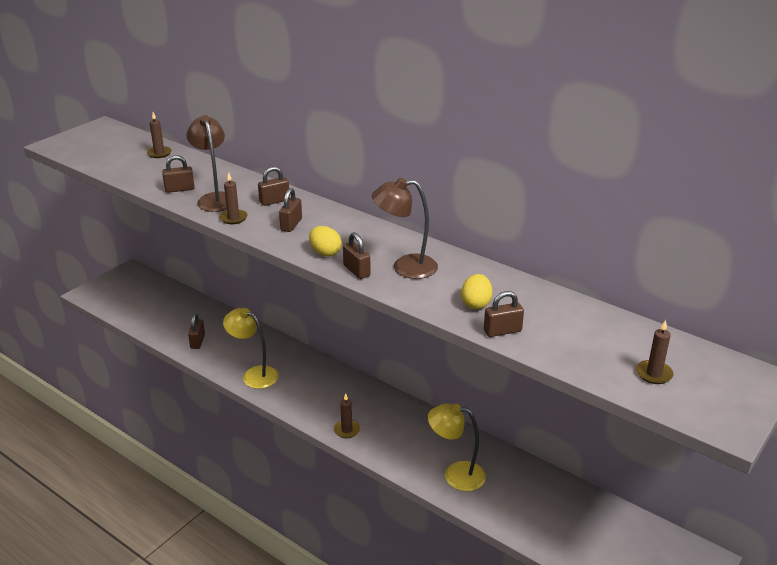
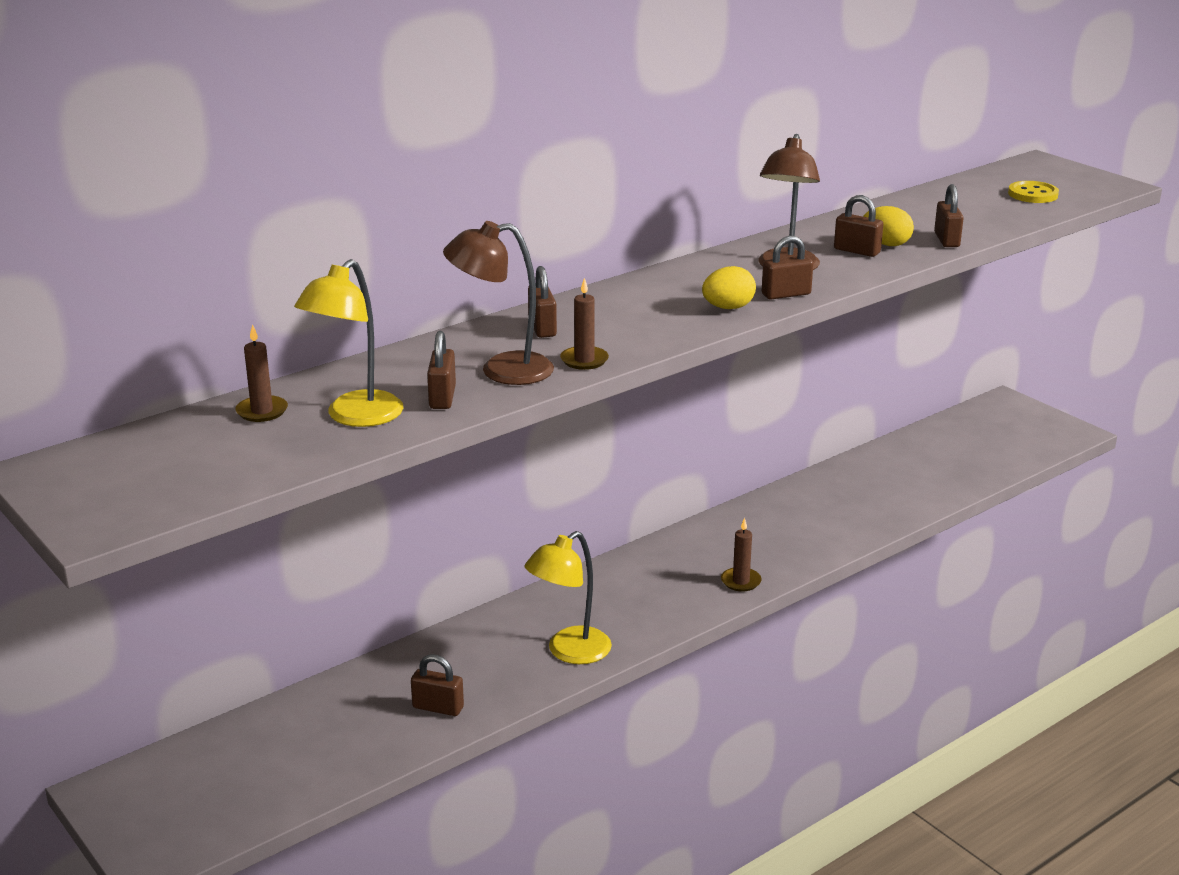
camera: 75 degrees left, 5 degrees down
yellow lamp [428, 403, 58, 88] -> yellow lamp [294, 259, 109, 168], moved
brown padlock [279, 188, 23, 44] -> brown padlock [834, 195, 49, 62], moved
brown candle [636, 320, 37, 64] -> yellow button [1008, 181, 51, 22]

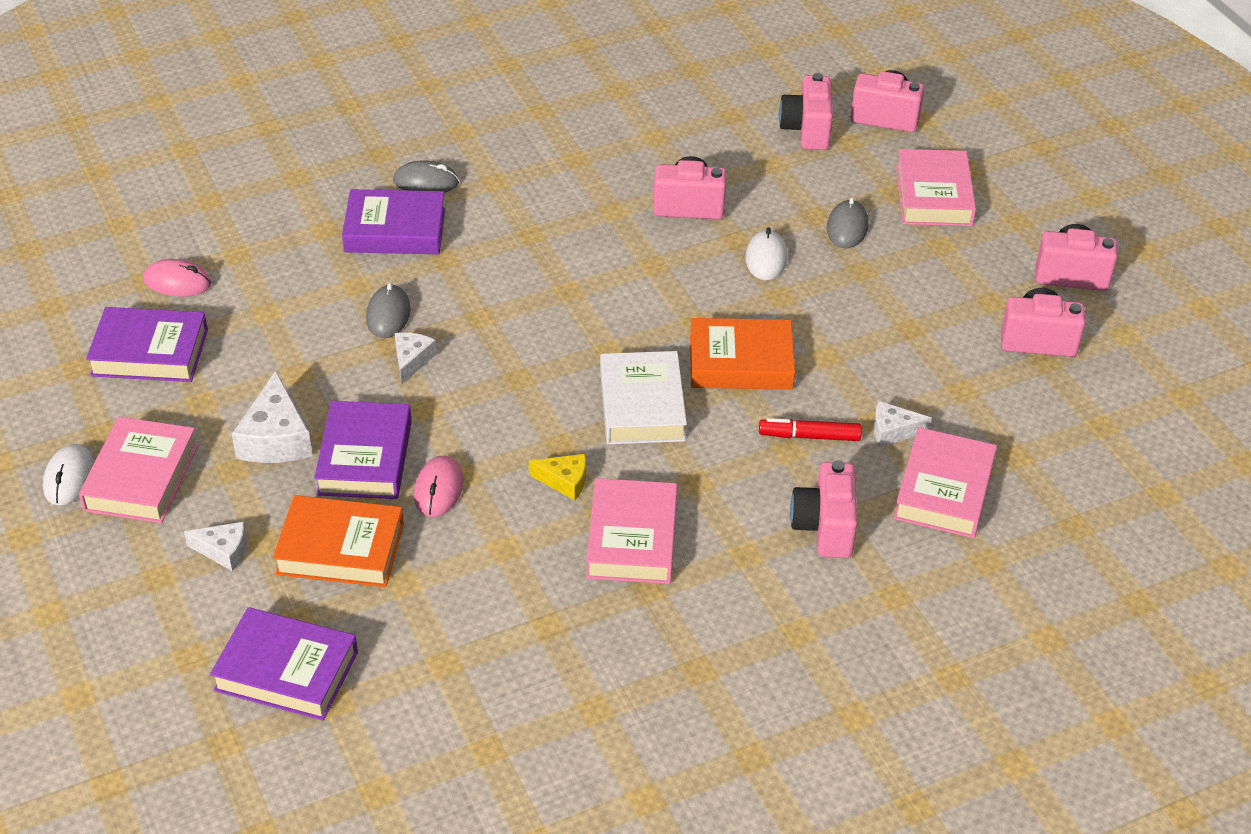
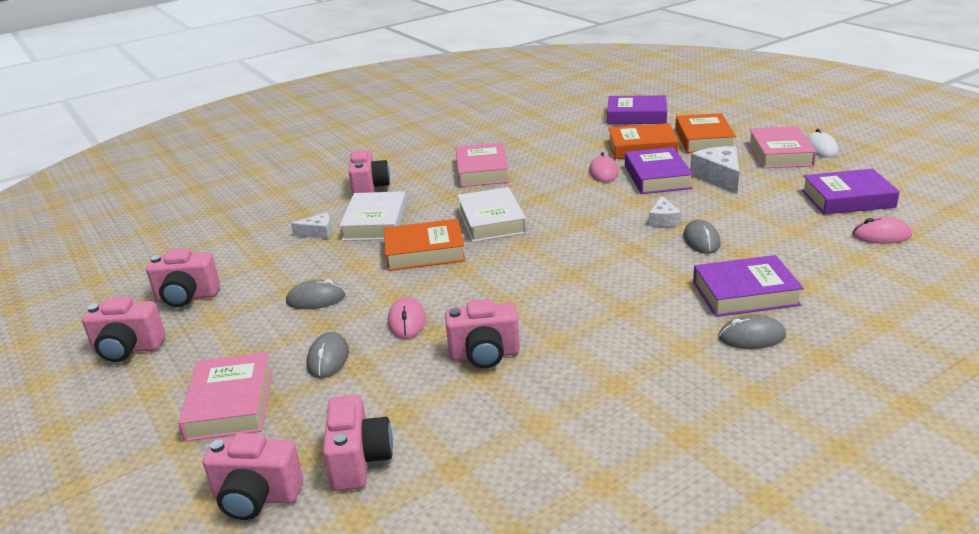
camera: 175 degrees right, 15 degrees down
none -> grey mouse [286, 279, 59, 30]
red marker [759, 418, 103, 23] -> white book [340, 191, 67, 50]
white mouse [745, 227, 42, 53] -> pink mouse [388, 297, 38, 42]
white cheese [184, 522, 63, 49] -> orange book [675, 113, 61, 40]
yellow cheese [529, 454, 57, 47] -> none
pink book [894, 427, 103, 111] -> none

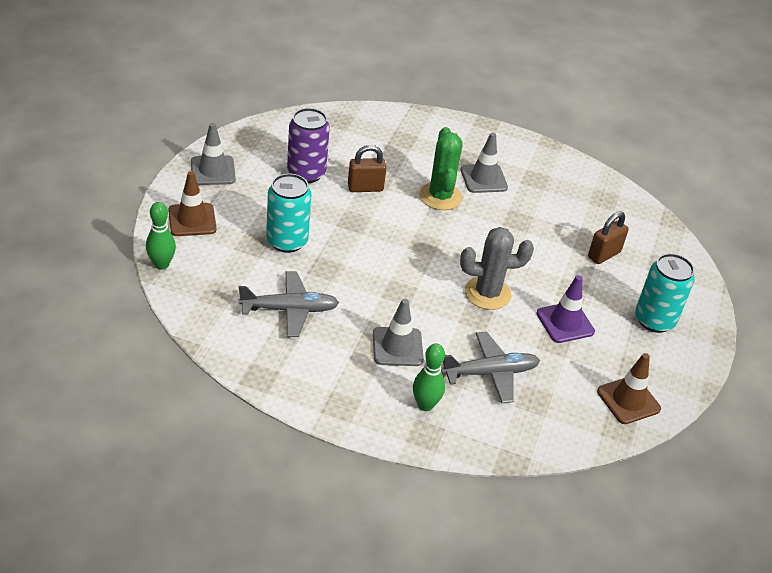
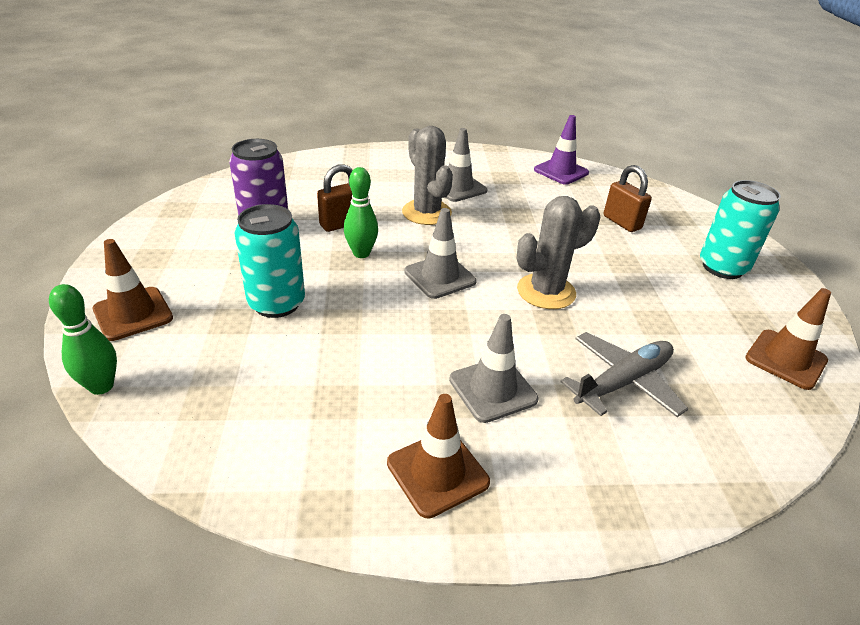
camera: 20 degrees left, 5 degrees down
green bowling pin [413, 343, 32, 68] -> green bowling pin [344, 167, 34, 91], moved
none -> brown traffic cone [387, 394, 103, 125]
green cactus [419, 127, 44, 83] -> grey cactus [402, 126, 51, 99]
grey traffic cone [191, 123, 45, 62] -> grey traffic cone [404, 208, 73, 91], moved
purple traffic cone [536, 275, 59, 68] -> purple traffic cone [534, 115, 55, 70], moved
brown padlock [588, 211, 41, 53] -> brown padlock [604, 165, 48, 67], 60 degrees counterclockwise
grey plane [238, 271, 101, 66] -> none

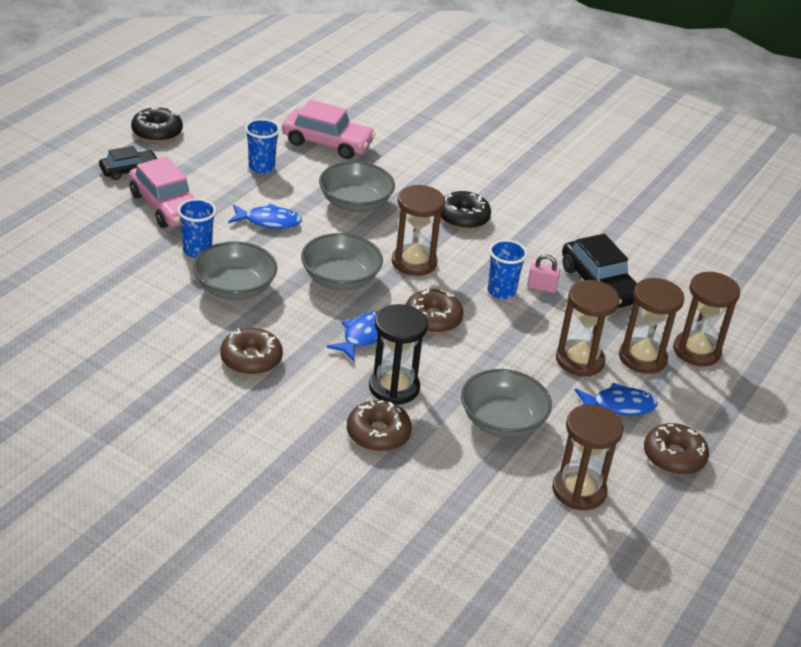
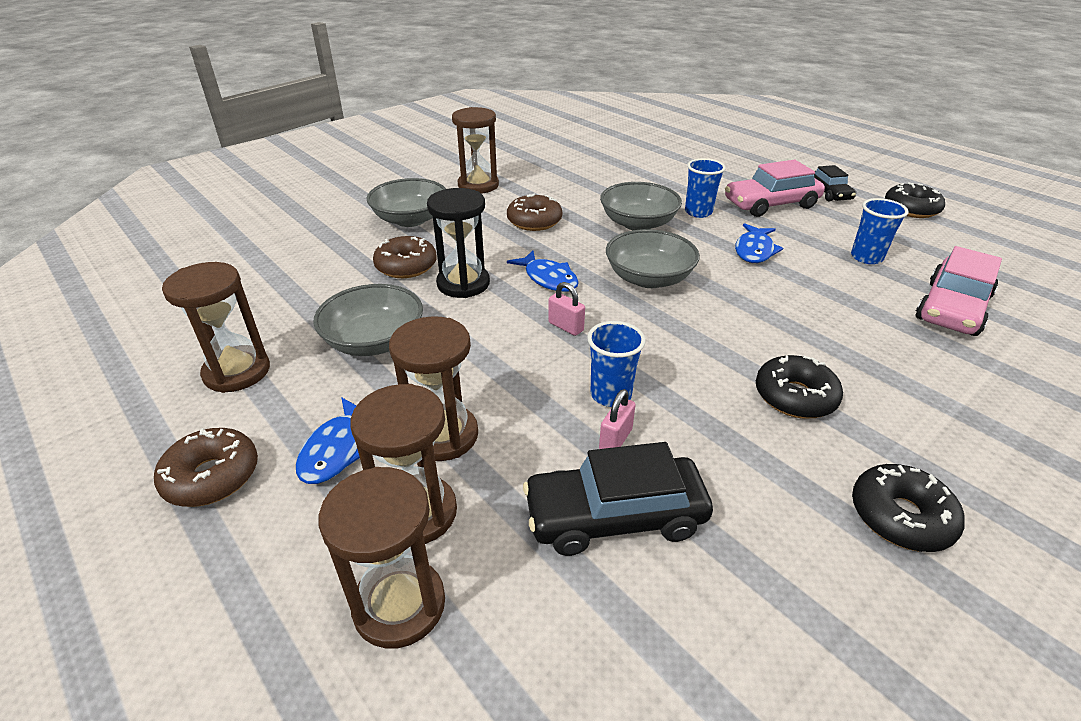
camera: 110 degrees right, 0 degrees up
grey bowl [319, 161, 76, 51] -> grey bowl [366, 178, 80, 49], moved
brown hourglass [392, 185, 53, 91] -> brown hourglass [452, 107, 47, 87], moved
brown donut [405, 289, 58, 44] -> pink padlock [548, 282, 37, 54]
none -> black donut [852, 464, 113, 88]

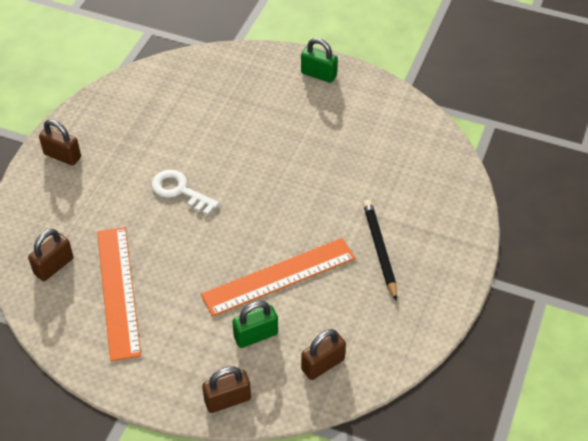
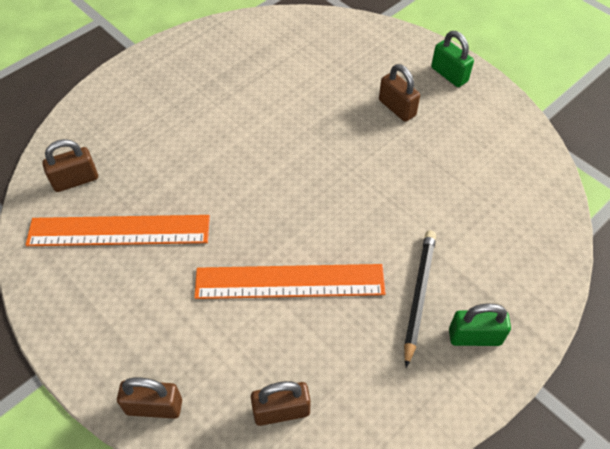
camera: 25 degrees right, 5 degrees up
orange ruler [97, 227, 44, 134] -> orange ruler [25, 215, 185, 31], 75 degrees clockwise
brown padlock [39, 119, 42, 47] -> brown padlock [379, 64, 41, 58], moved
green padlock [232, 301, 46, 47] -> green padlock [449, 303, 62, 43], moved
white key [151, 170, 68, 45] -> none

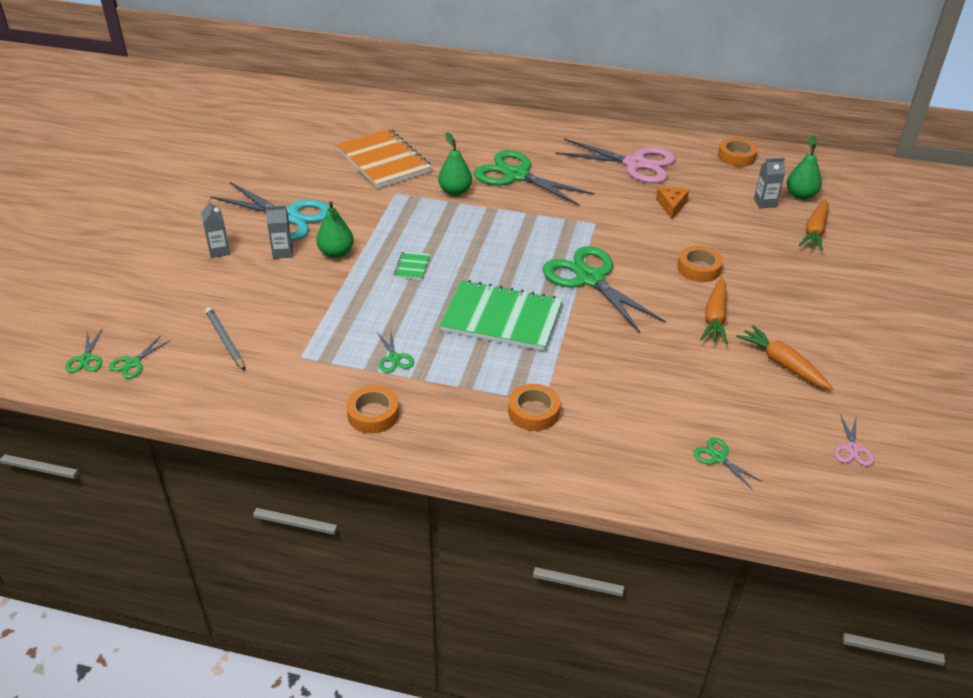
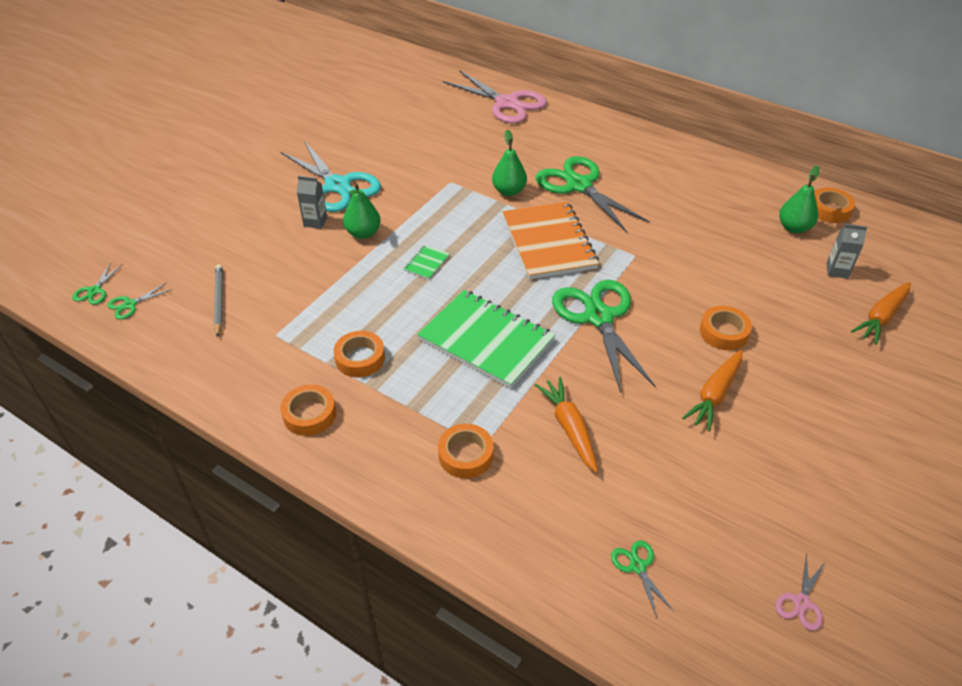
camera: 20 degrees right, 5 degrees up
green scissors [377, 331, 37, 42] -> orange tape [334, 331, 51, 46]
pink scissors [555, 138, 121, 46] -> pink scissors [443, 70, 104, 53], moved
orange notebook [336, 129, 96, 60] -> orange notebook [503, 202, 96, 77], moved
orange carrot [736, 325, 97, 65] -> orange carrot [535, 377, 63, 96], moved
green pear [787, 136, 35, 64] -> green pear [779, 166, 40, 67], moved
grey carton [201, 200, 29, 58] -> none
orange cheese [656, 187, 33, 32] -> none

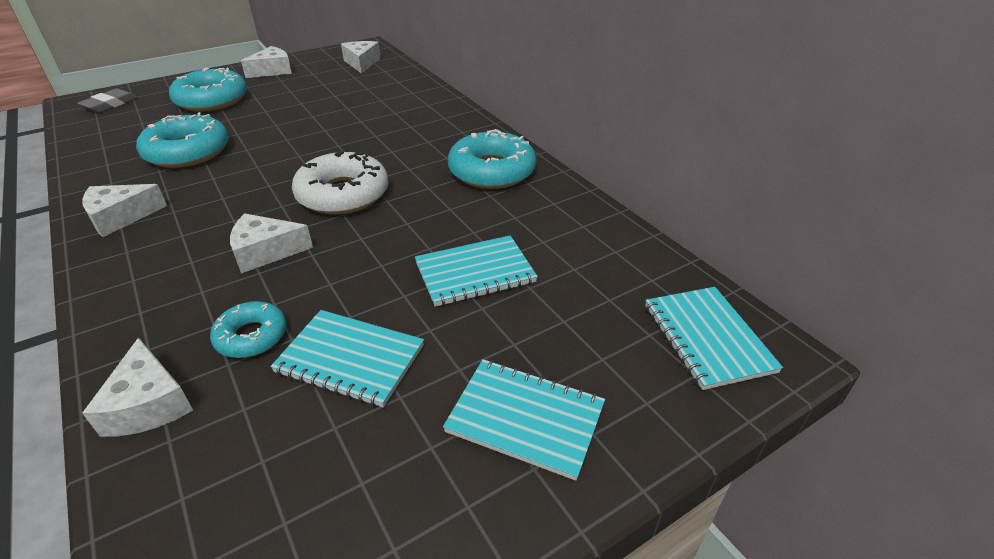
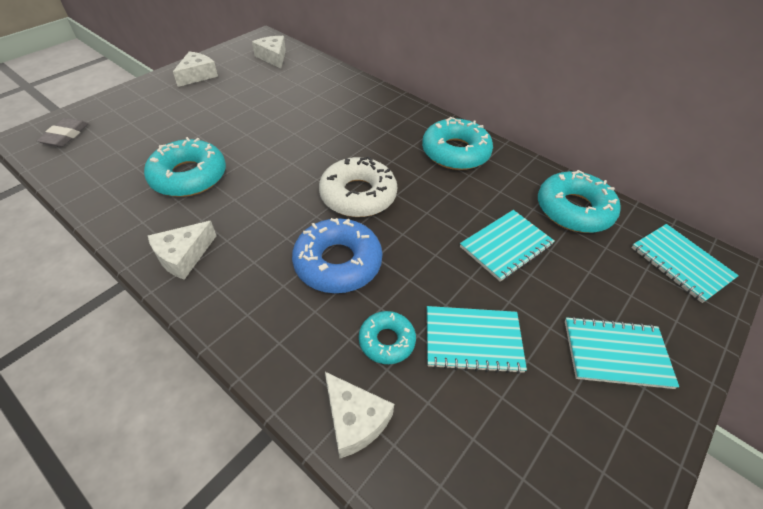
camera: 20 degrees left, 10 degrees up
white cheese [230, 213, 83, 61] -> blue donut [292, 218, 90, 75]
turquoise donut [169, 68, 78, 44] -> turquoise donut [538, 170, 83, 63], moved

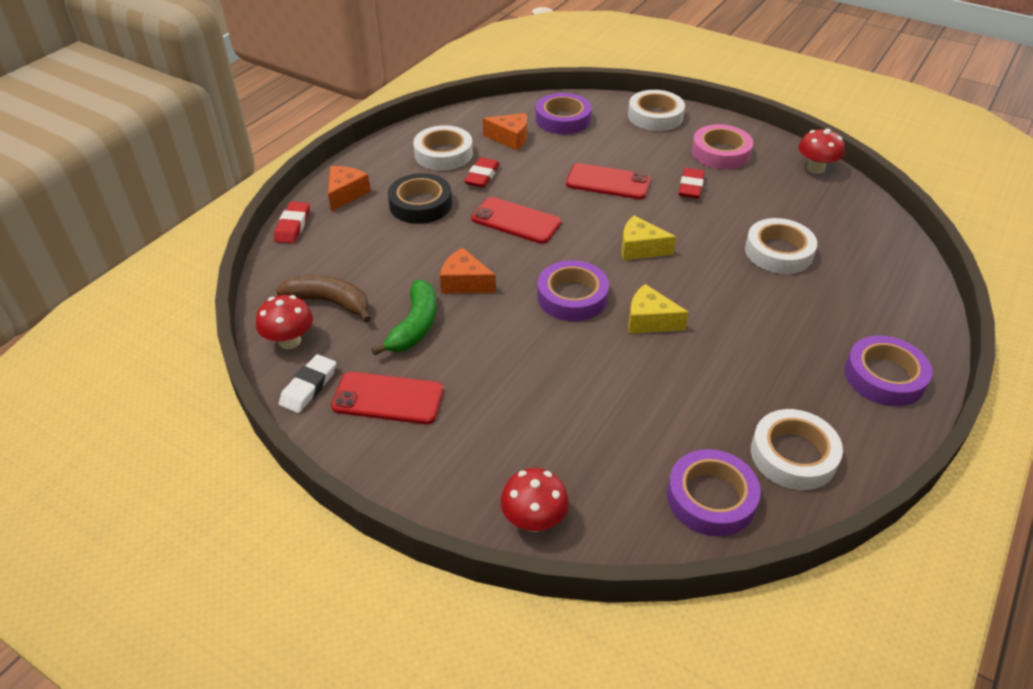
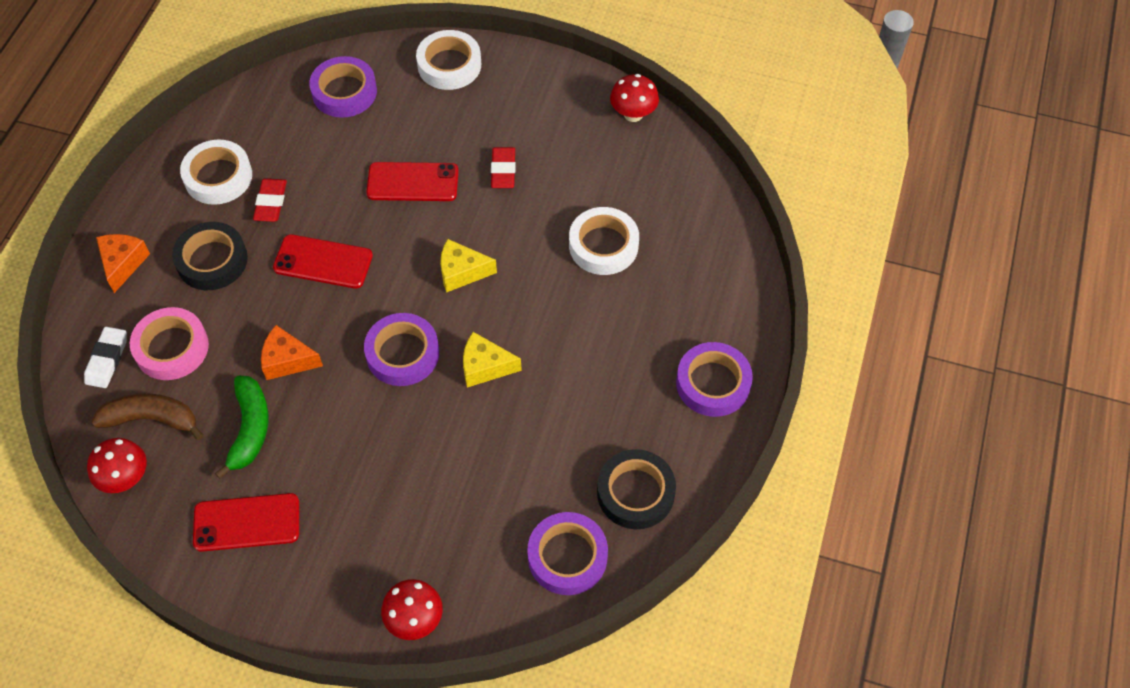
camera: 15 degrees left, 15 degrees up
white eraser [279, 354, 57, 59] -> white eraser [84, 327, 43, 61], moved
pink tape [692, 124, 61, 45] -> pink tape [130, 307, 79, 73], moved
white tape [751, 409, 92, 81] -> black tape [597, 449, 79, 80]
red eraser [274, 202, 36, 42] -> none
orange cheese [483, 113, 44, 38] -> none

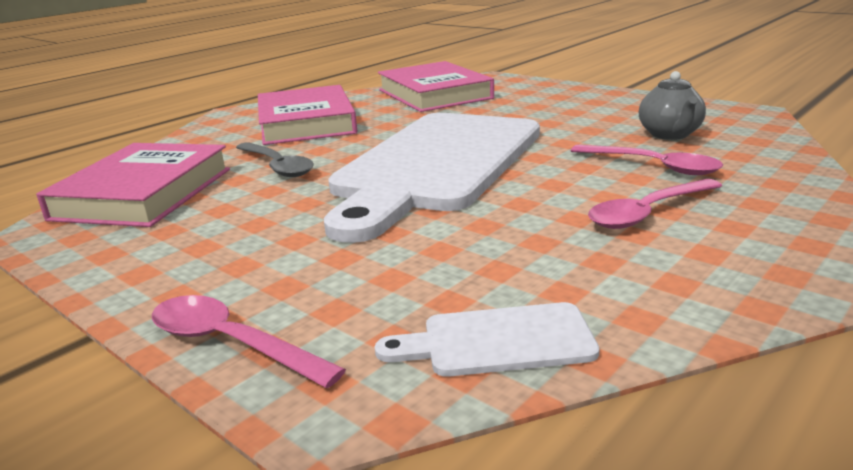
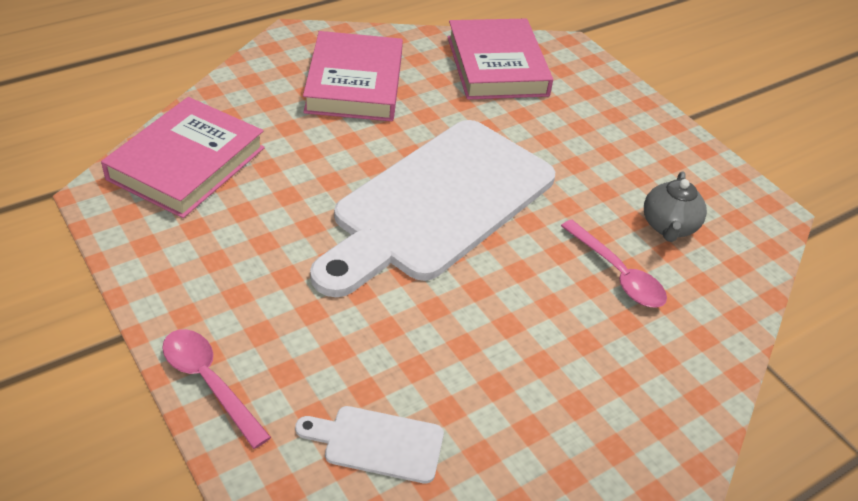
camera: 10 degrees right, 20 degrees up
grey spoon [236, 143, 78, 34] -> none
pink spoon [588, 179, 134, 50] -> none

